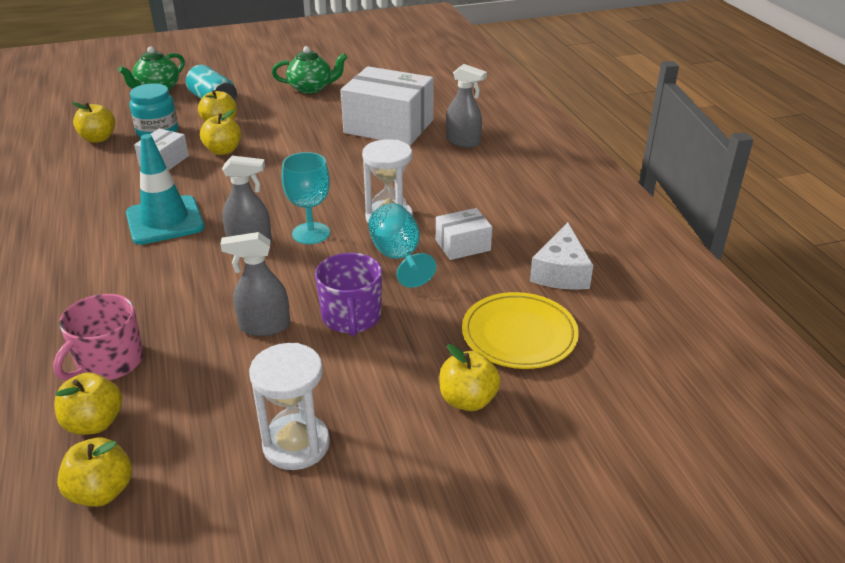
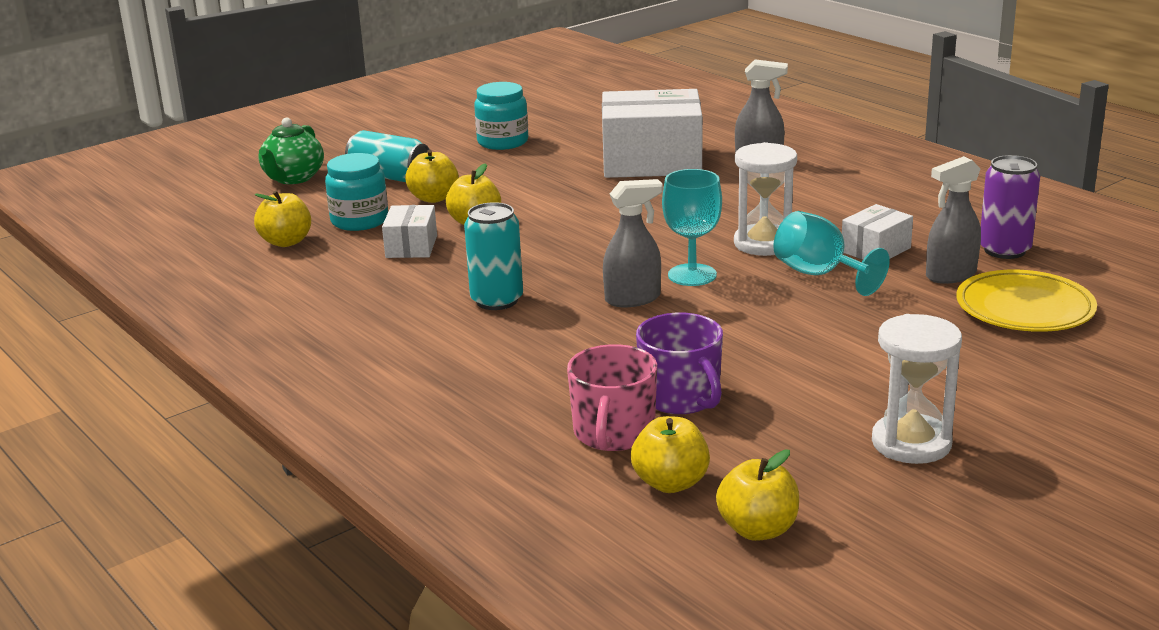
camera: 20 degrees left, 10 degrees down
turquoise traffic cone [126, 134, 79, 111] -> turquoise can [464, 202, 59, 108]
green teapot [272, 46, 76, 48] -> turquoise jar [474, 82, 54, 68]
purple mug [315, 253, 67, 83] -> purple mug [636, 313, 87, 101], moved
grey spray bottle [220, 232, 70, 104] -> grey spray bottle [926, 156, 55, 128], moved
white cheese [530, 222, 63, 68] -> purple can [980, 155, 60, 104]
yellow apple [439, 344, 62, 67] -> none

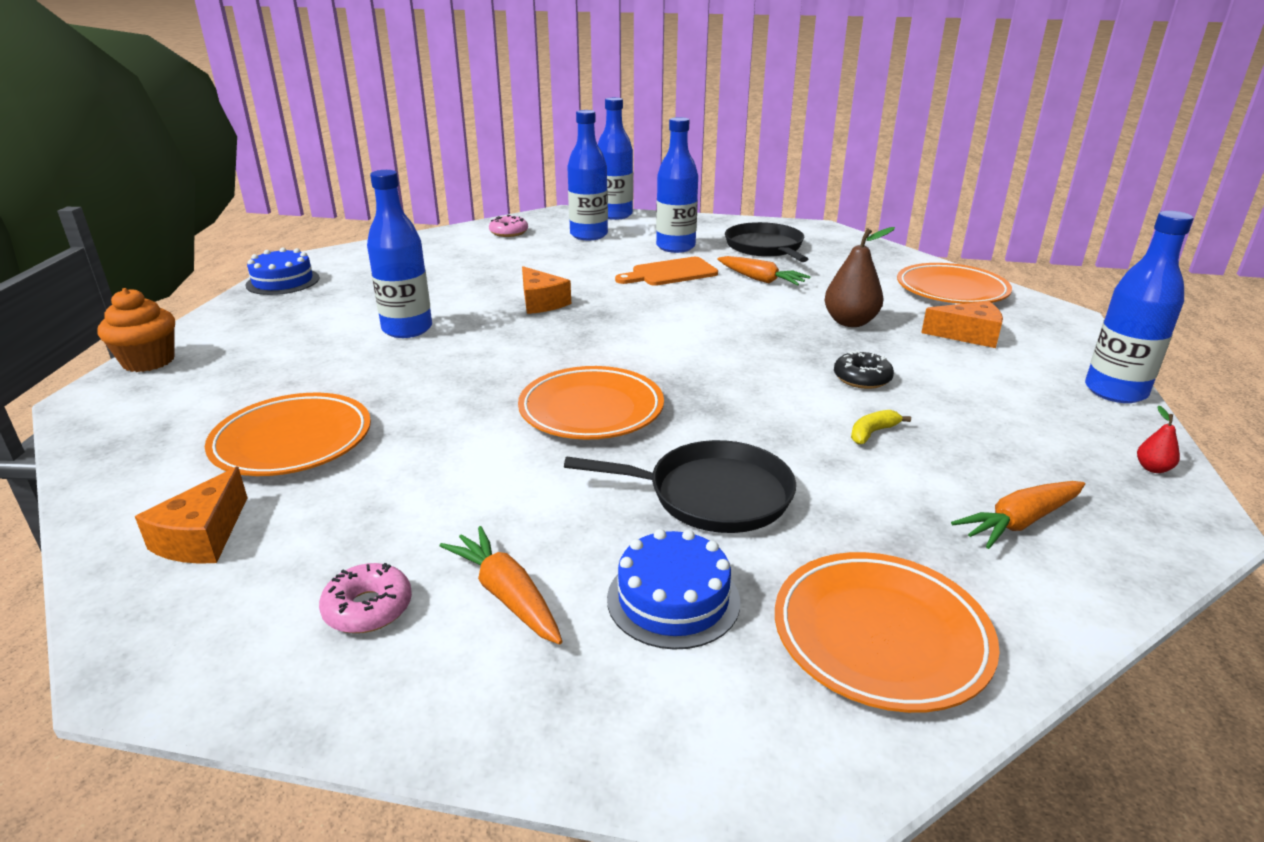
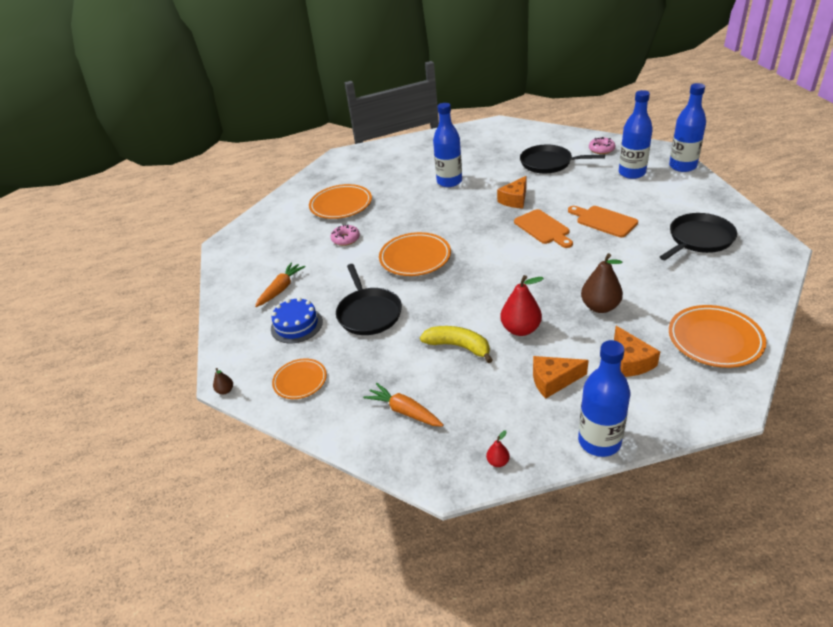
camera: 70 degrees right, 10 degrees up
none -> brown pear [213, 368, 20, 26]
orange plate [775, 552, 225, 161] -> orange plate [272, 358, 55, 41], x0.62
pink donut [319, 563, 93, 70] -> pink donut [331, 224, 29, 22], moved
yellow banana [851, 410, 60, 34] -> yellow banana [420, 326, 73, 37], x1.81
black donut [834, 350, 60, 39] -> red pear [501, 275, 43, 61]
none -> orange cutting board [514, 209, 59, 39]
none -> black pan [520, 144, 85, 29]
orange cheese [135, 467, 112, 97] -> orange cheese [533, 356, 56, 42], moved
orange cupcake [97, 288, 78, 84] -> none
blue cake [246, 248, 74, 47] -> none
blue bottle [656, 117, 42, 136] -> none
orange carrot [717, 256, 94, 30] -> none

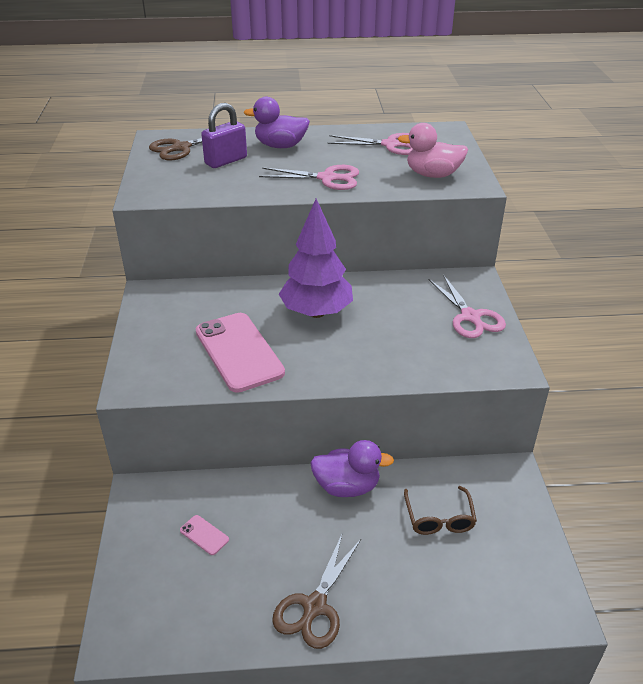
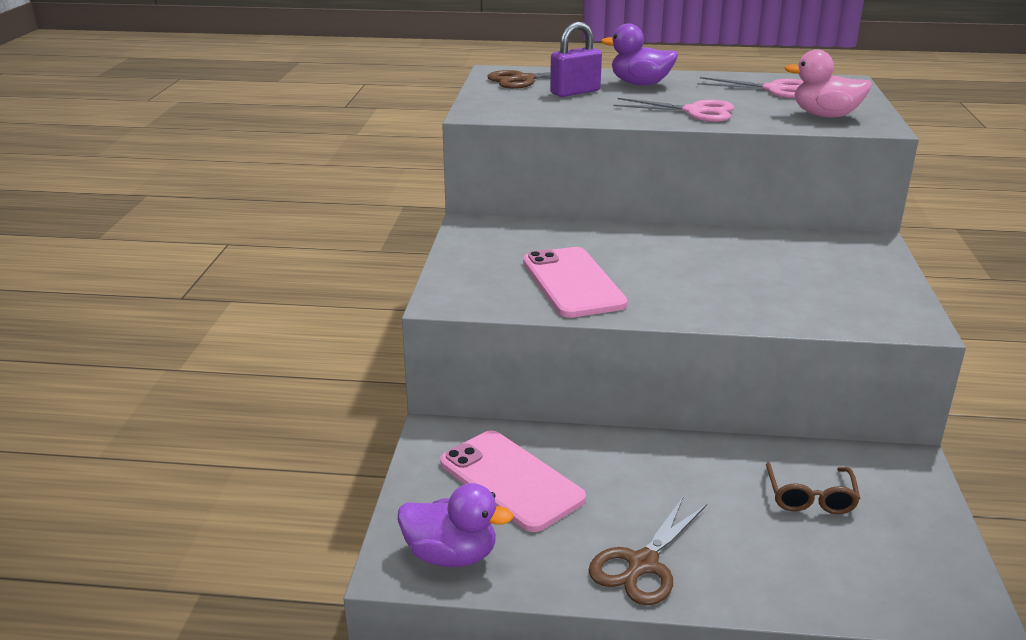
camera: 10 degrees right, 10 degrees down
purple duck [310, 440, 84, 57] -> purple duck [397, 483, 116, 84], moved
pink phone [180, 515, 49, 40] -> pink phone [440, 430, 146, 102], x2.48
purple tree [279, 199, 74, 119] -> none
pink scissors [429, 275, 77, 63] -> none

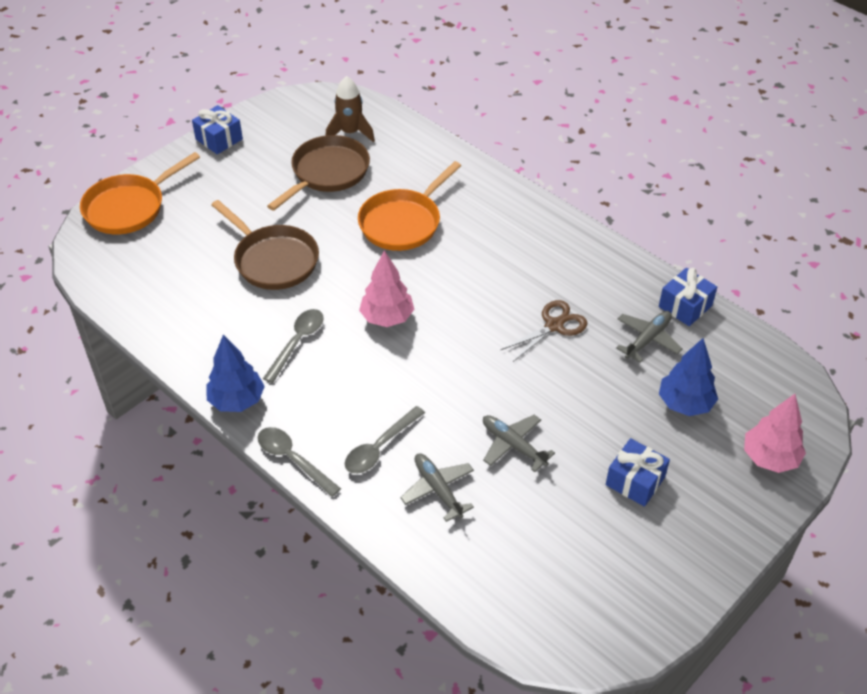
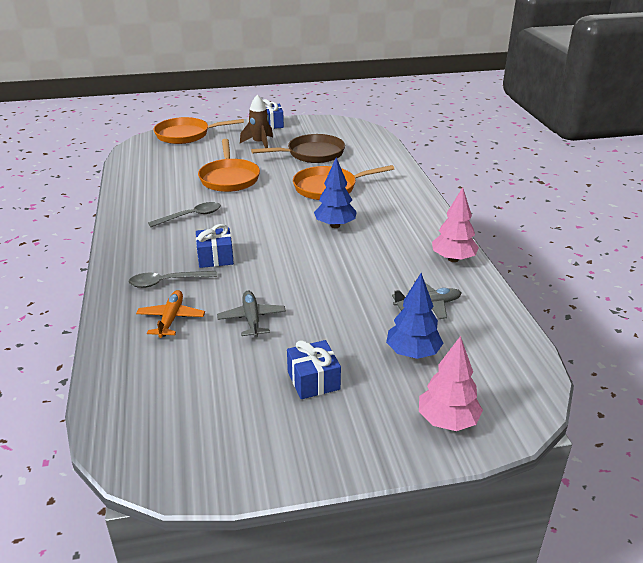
camera: 35 degrees right, 15 degrees down
grey plane [400, 453, 74, 69] -> orange plane [136, 290, 69, 48]
blue gift [659, 268, 58, 58] -> blue gift [196, 224, 38, 44], moved
brown pan [211, 200, 108, 90] -> orange pan [198, 139, 62, 53]
brown rocket [325, 76, 50, 66] -> brown rocket [240, 95, 33, 53], moved
blue tree [206, 335, 59, 77] -> blue tree [314, 157, 43, 71], moved
pink tree [359, 251, 55, 76] -> pink tree [432, 187, 47, 75], moved
grey spoon [258, 427, 83, 70] -> none
brown scissors [501, 300, 86, 62] -> none

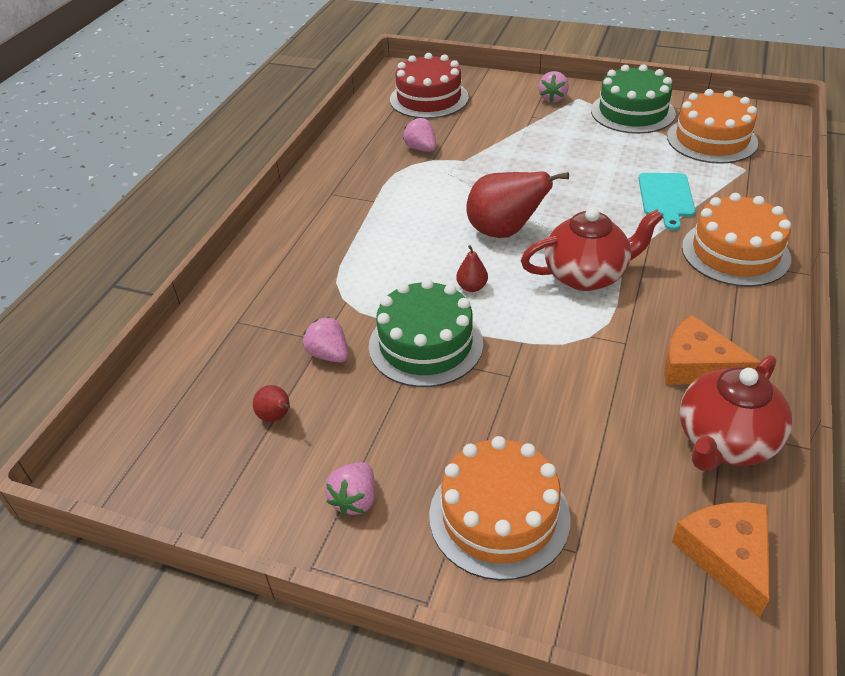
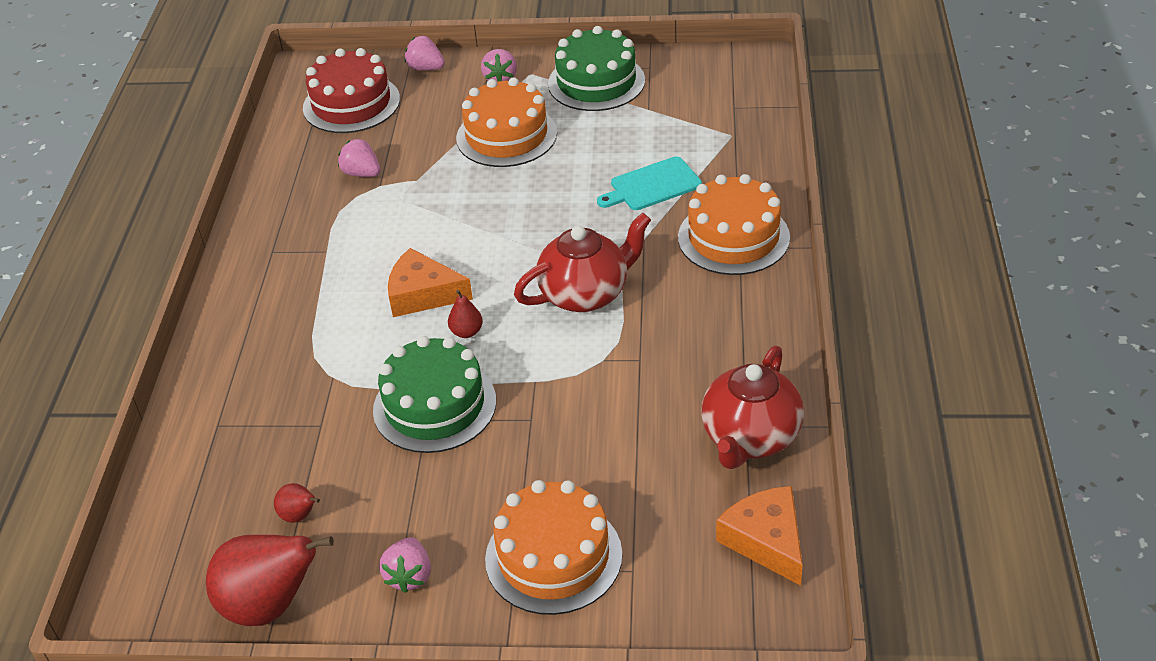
camera: 15 degrees left, 0 degrees up
red pear [467, 171, 102, 67] -> red pear [206, 535, 128, 91], moved
orange cheese [664, 315, 96, 70] -> orange cheese [388, 248, 85, 69], moved
pink strawberry [303, 317, 46, 45] -> pink strawberry [405, 36, 40, 35], moved
orange cake [667, 89, 91, 75] -> orange cake [456, 77, 101, 90], moved
turquoise cutting board [639, 173, 57, 57] -> turquoise cutting board [597, 156, 105, 54], 75 degrees clockwise

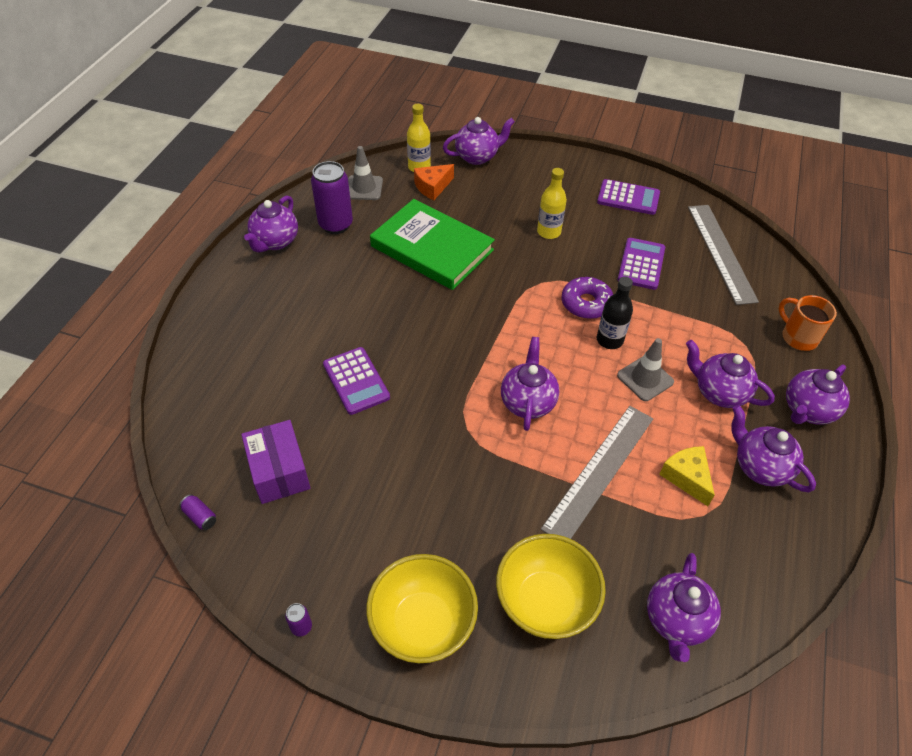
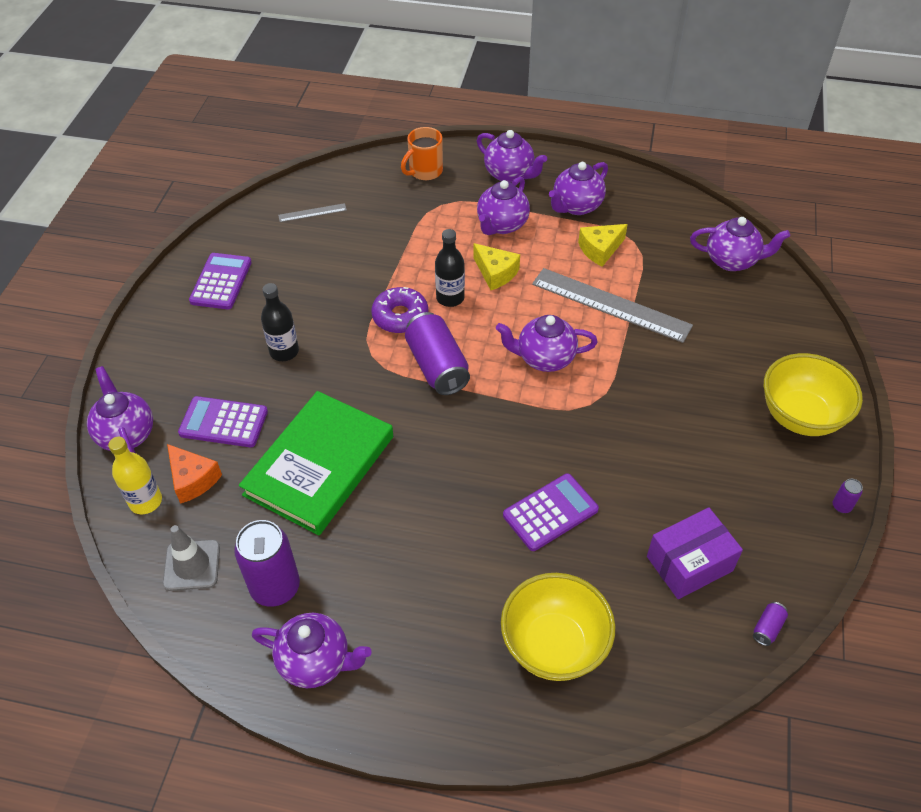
camera: 95 degrees left, 0 degrees up
purple calculator [618, 238, 47, 52] -> purple calculator [178, 396, 90, 51], moved
yellow bottle [537, 168, 30, 71] -> black bottle [261, 283, 38, 78]
grey ruler [688, 205, 71, 100] -> grey ruler [278, 203, 69, 19], x0.45
none -> purple can [405, 312, 65, 83]
grey traffic cone [617, 338, 57, 63] -> yellow cheese [474, 243, 46, 47]
yellow bowl [496, 534, 110, 105] -> yellow bowl [501, 573, 114, 108], moved

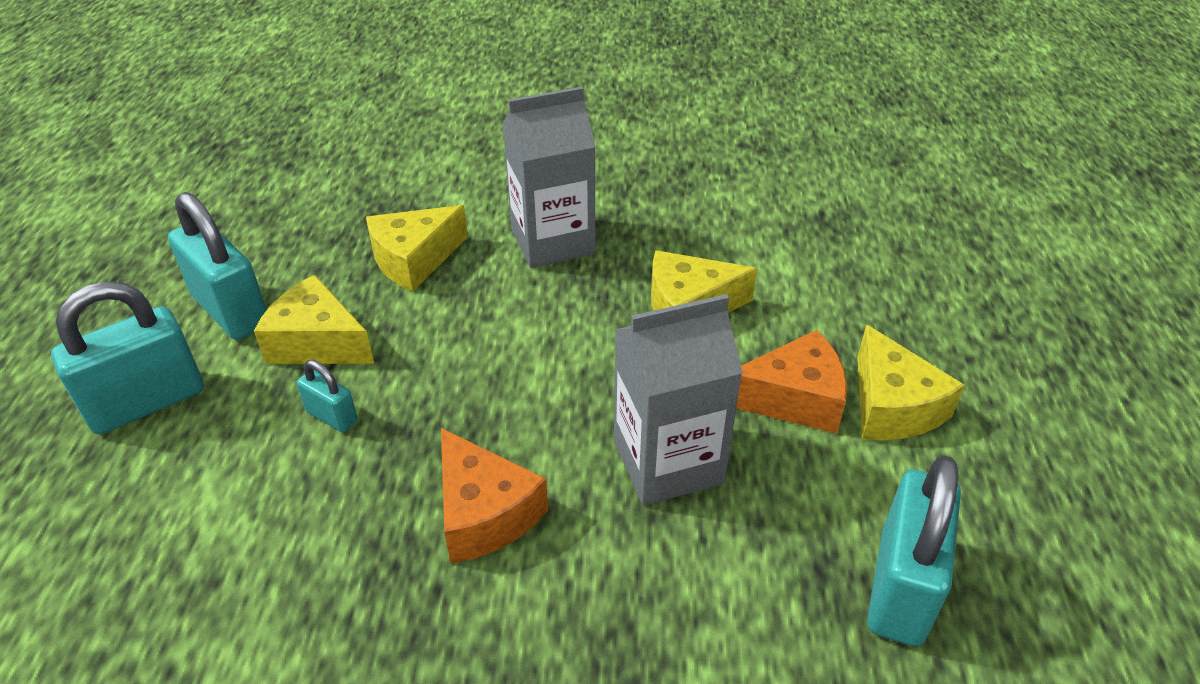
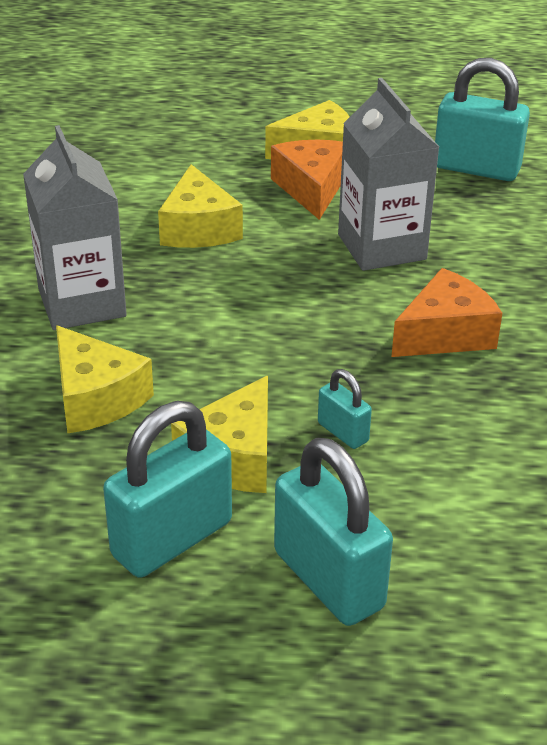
camera: 90 degrees left, 5 degrees down
turquoise padlock [297, 360, 61, 72] -> turquoise padlock [318, 369, 54, 80], 75 degrees counterclockwise

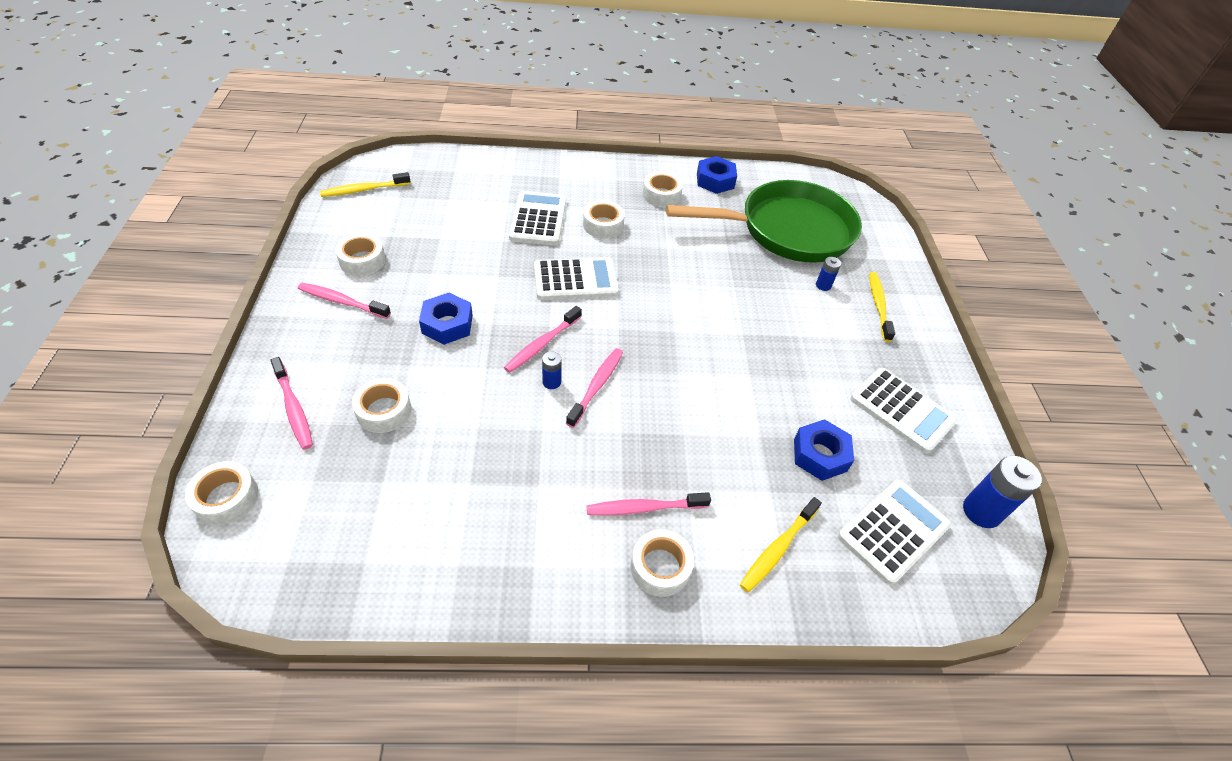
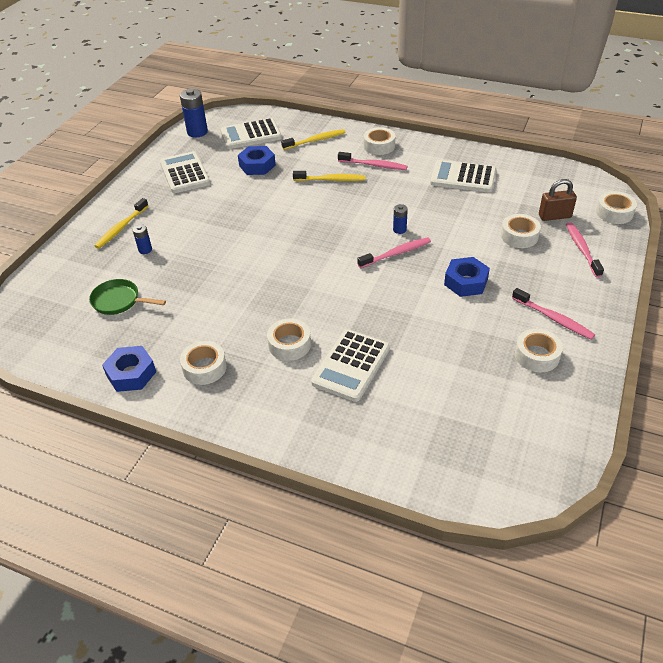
camera: 150 degrees left, 5 degrees down
green pan [666, 180, 196, 83] -> green pan [89, 279, 77, 36], x0.42
yellow toothbrush [320, 172, 91, 25] -> yellow toothbrush [293, 171, 72, 10], moved
white calculator [534, 257, 85, 43] -> white calculator [430, 160, 66, 33], moved
none -> brown padlock [539, 179, 38, 42]
pink toothbrush [566, 348, 57, 80] -> none

